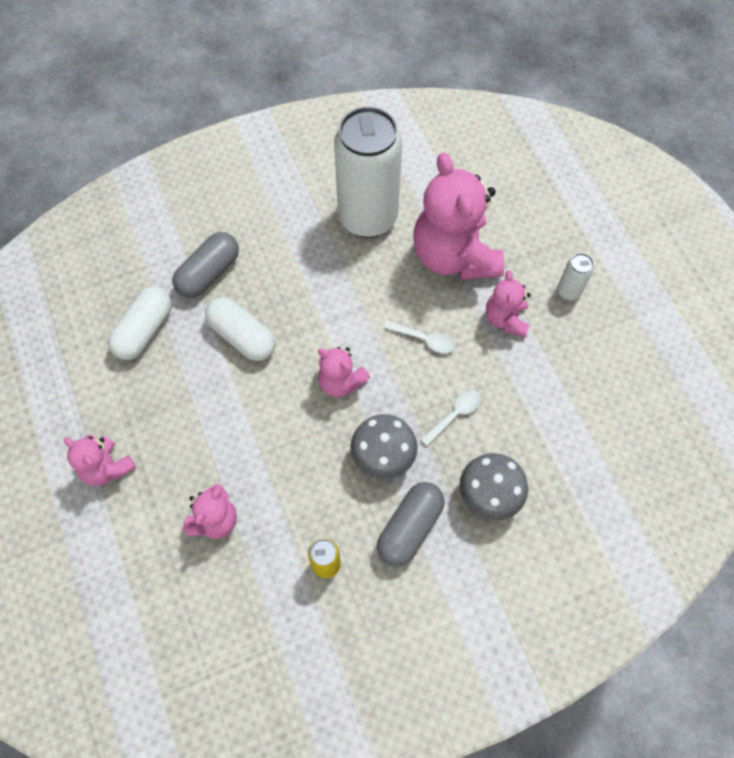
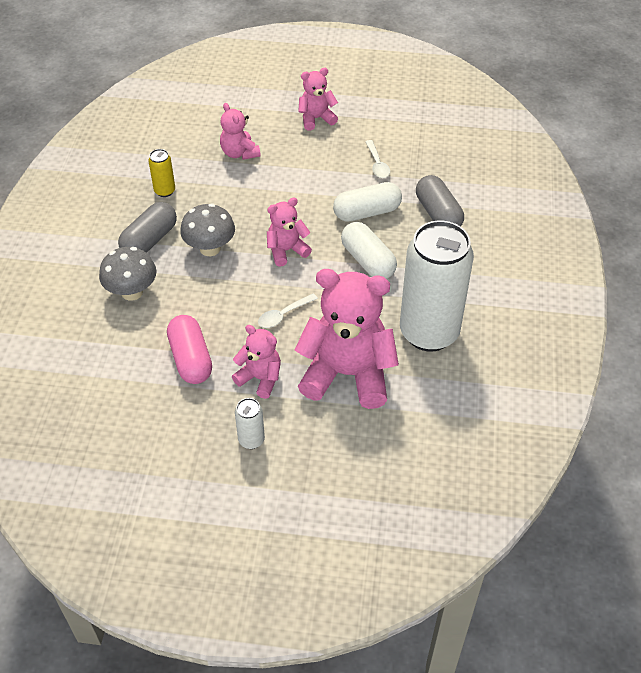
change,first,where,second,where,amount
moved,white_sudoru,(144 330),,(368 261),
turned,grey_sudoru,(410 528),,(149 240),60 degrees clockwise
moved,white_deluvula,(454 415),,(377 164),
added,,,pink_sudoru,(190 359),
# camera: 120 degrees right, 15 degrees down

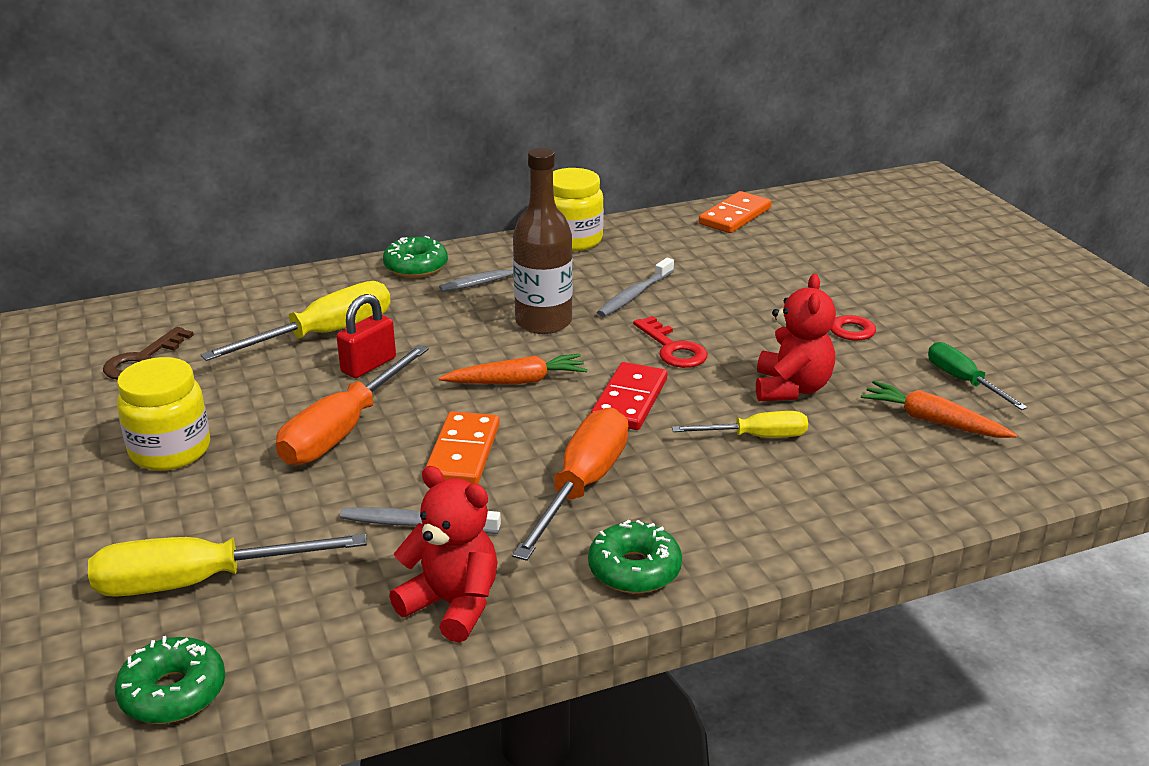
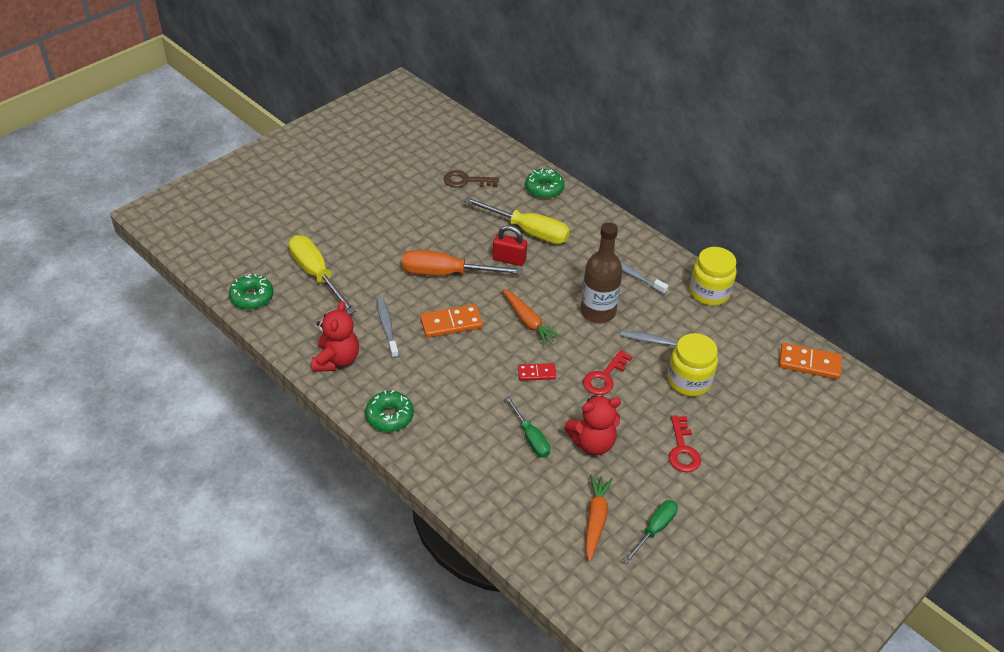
change,first,where,second,where,amount
moved,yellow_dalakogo,(170 451),,(689 381),
moved,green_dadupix,(416 267),,(544 188),
removed,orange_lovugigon,(582 486),,,
resized,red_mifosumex,(629 400),,(536 373),x0.61
recoloured,yellow_lovugigon,(755 437),green_lovugigon,(530 437),
# camera: 65 degrees right, 15 degrees up

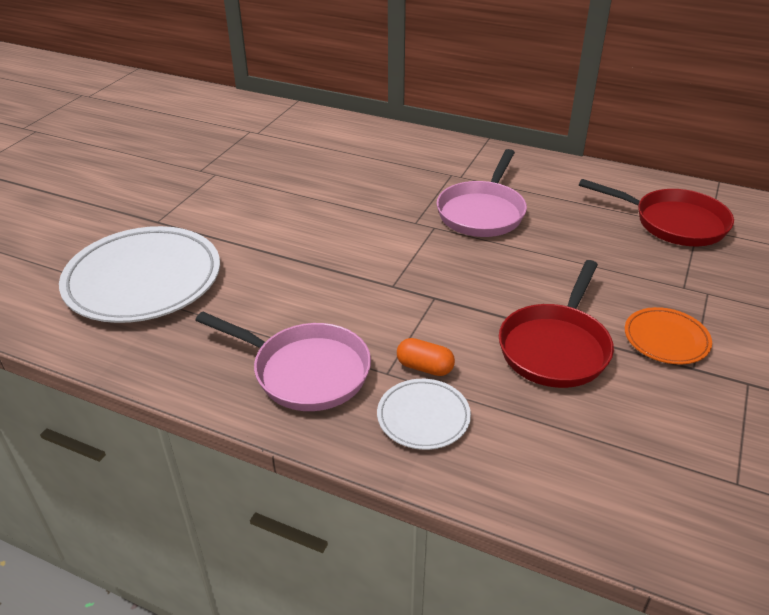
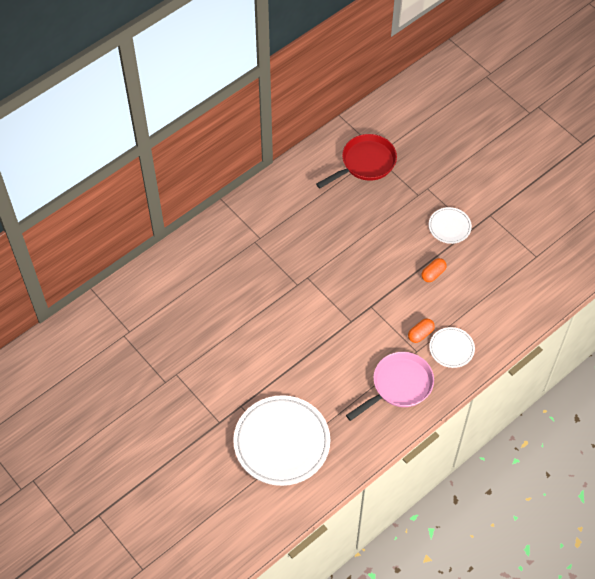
change,first,where,second,where,amount
removed,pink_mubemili,(482 212),,,
replaced,red_mubemili,(555 347),orange_sudoru,(433 274),
recoloured,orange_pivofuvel,(666 339),white_pivofuvel,(449 227),
# camera: 65 degrees left, 20 degrees up

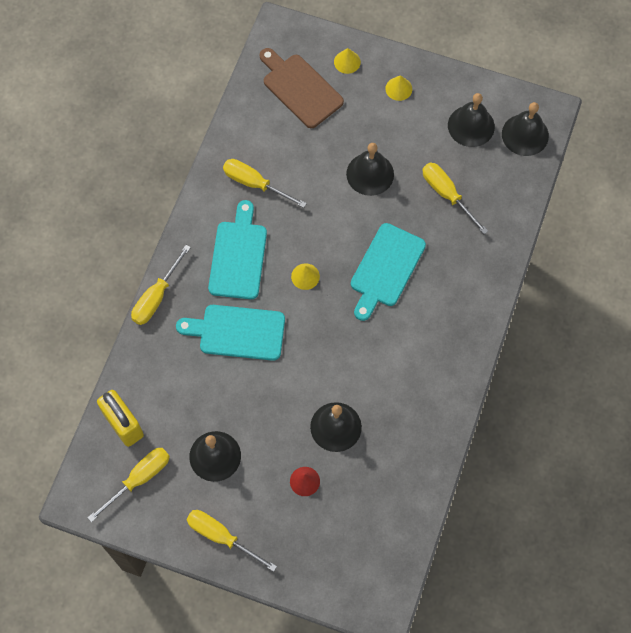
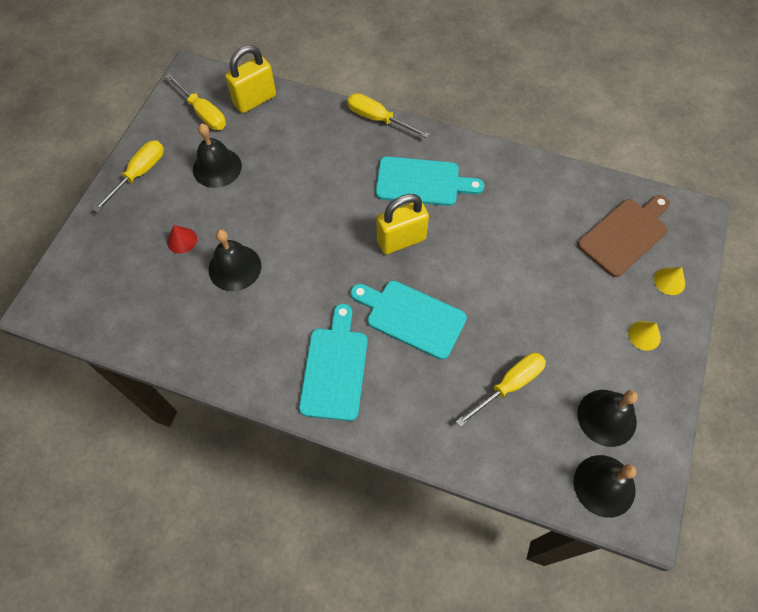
change,first,where,second,where,amount
moved,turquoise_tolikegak,(237 332),,(335 368),
removed,yellow_lovugigon,(255 184),,,
replaced,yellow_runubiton,(305 276),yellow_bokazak,(401 240),
removed,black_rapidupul,(370 174),,,
# camera: 90 degrees right, 5 degrees down

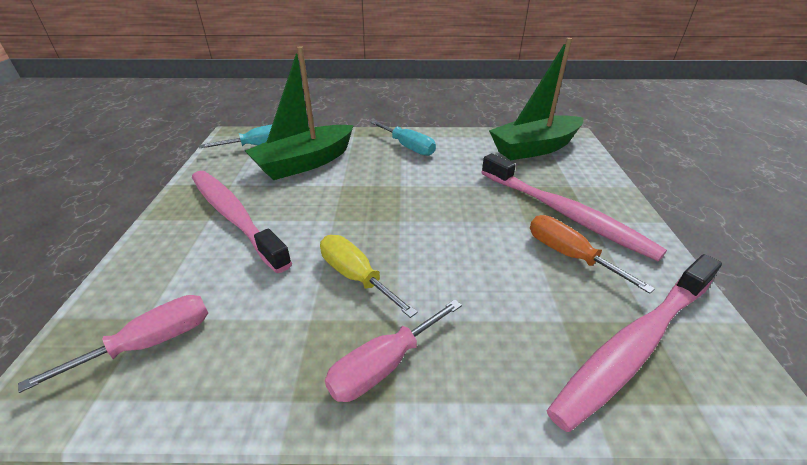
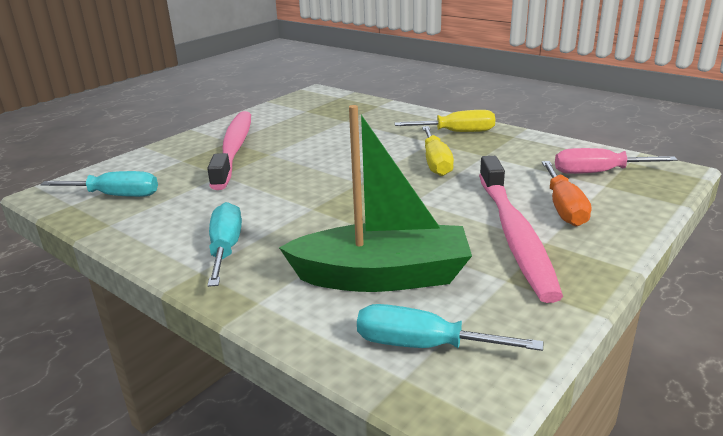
change,first,where,second,where,amount
recoloured,pink_lovugigon,(384 365),yellow_lovugigon,(457 132),
replaced,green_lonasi,(534 148),turquoise_lovugigon,(116 196),
moved,orange_lovugigon,(568 255),,(564 208),
removed,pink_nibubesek,(635 344),,,
# camera: 140 degrees left, 10 degrees down

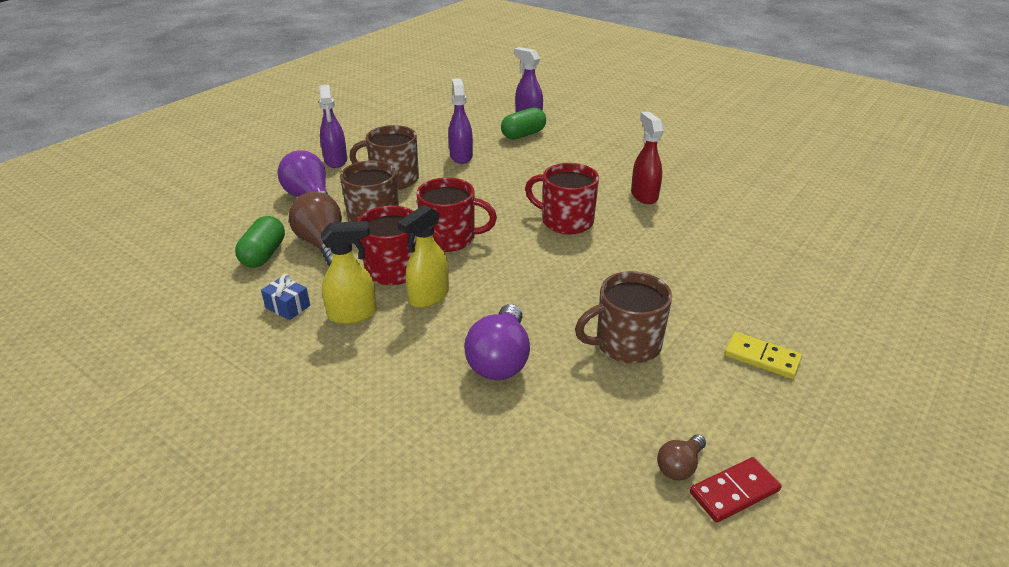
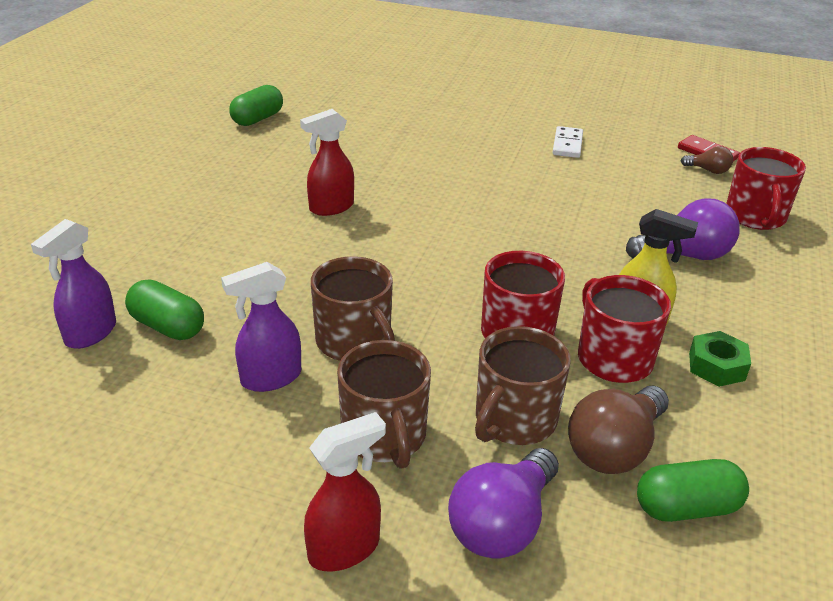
change,first,where,second,where,amount
removed,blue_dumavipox,(288 307),,,
recoloured,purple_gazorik,(336 161),red_gazorik,(345 549),
replaced,yellow_gazorik,(353 314),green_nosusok,(716 366),
moved,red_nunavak,(565 221),,(755 217),
moved,brown_nunavak,(626 344),,(354 342),
recoloured,yellow_mifosumex,(762 357),white_mifosumex,(567 144),
added,,,green_sudoru,(257 119),
# camera: 110 degrees left, 0 degrees up

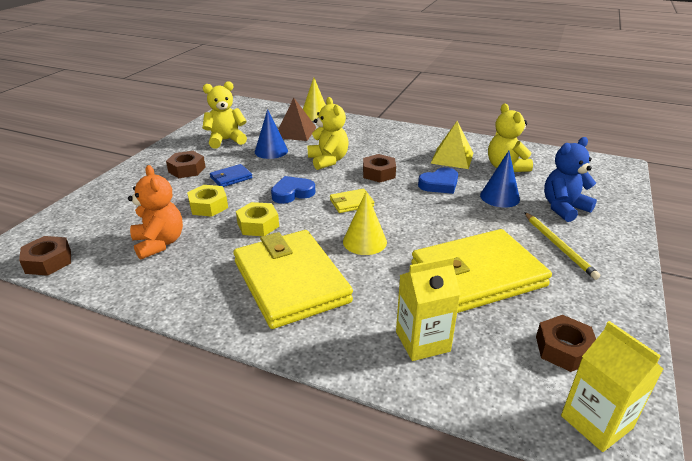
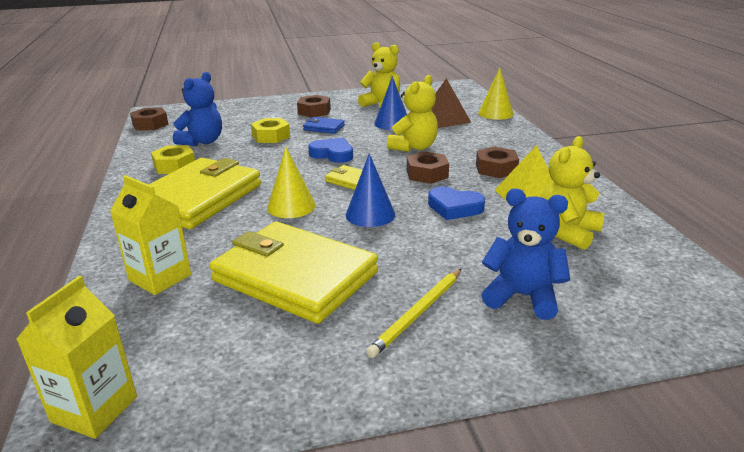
change,first,where,second,where,amount
recoloured,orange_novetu,(159 243),blue_novetu,(202 142),
moved,yellow_nosusok,(258 225),,(174 166),
moved,blue_runubiton,(499 197),,(370 214),
moved,brown_nosusok,(564 349),,(496 169),
# camera: 55 degrees right, 5 degrees down

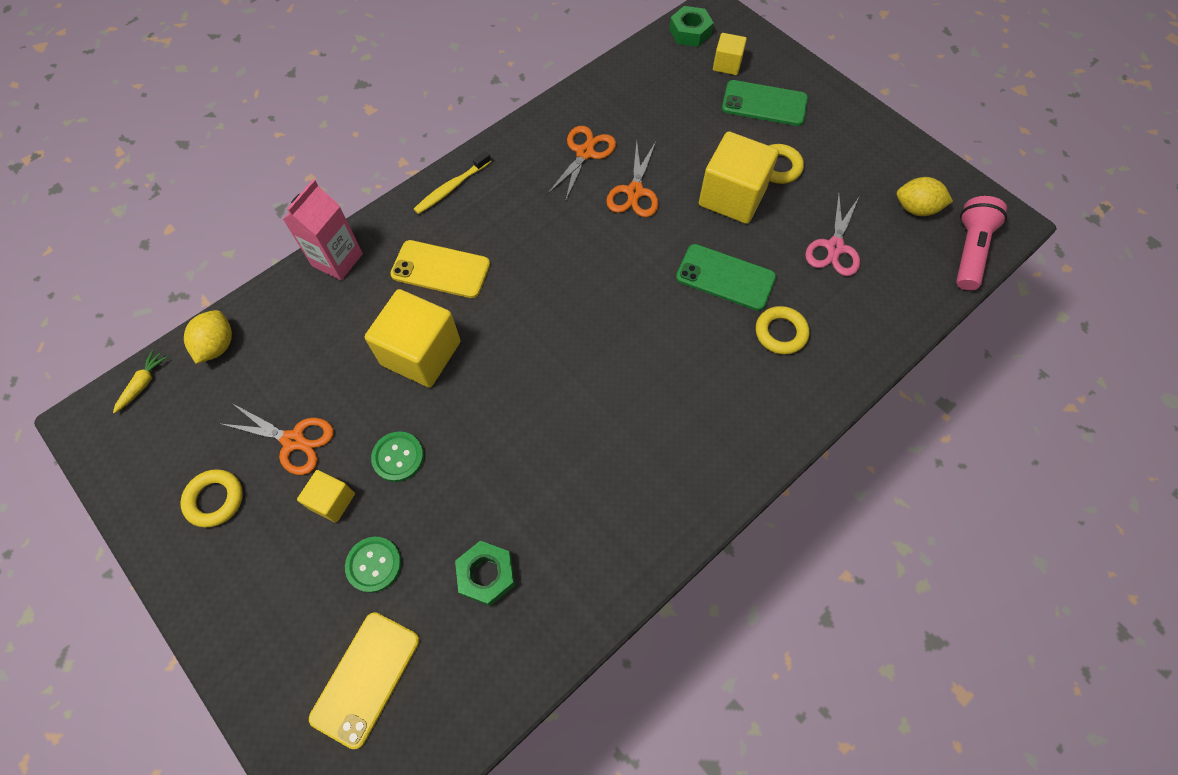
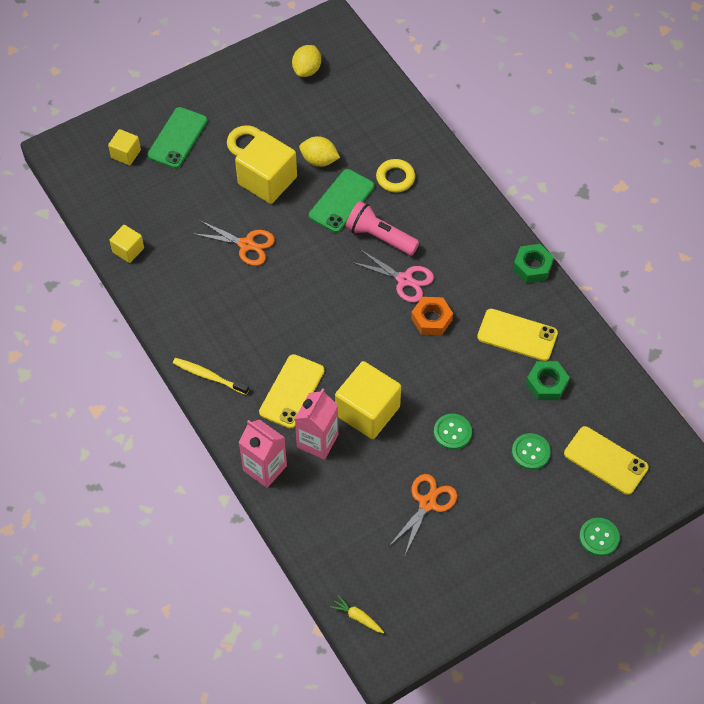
change,first,where,second,where,amount
removed,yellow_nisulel,(215 499),,,
moved,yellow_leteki,(217 346),,(319 160),
moved,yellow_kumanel,(332 501),,(128 250),
turned,yellow_nibubesek,(451 188),,(209 376),150 degrees clockwise
removed,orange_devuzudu,(585 153),,,
moved,green_nosusok,(690 32),,(532 267),
moved,pink_devuzudu,(835 247),,(404 280),
moved,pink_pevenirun,(969 251),,(380 237),
added,,,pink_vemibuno,(317 441),
added,,,orange_nosusok,(431 319),
added,,,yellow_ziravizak,(517 335),
added,,,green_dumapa,(599 537),
# camera: 80 degrees left, 5 degrees down

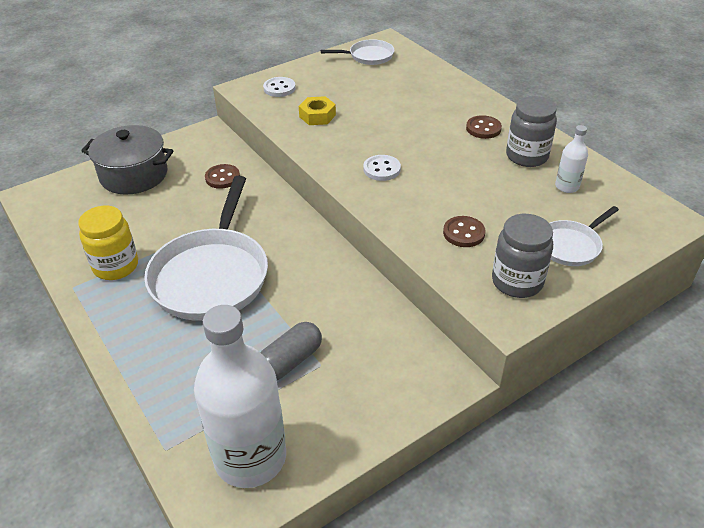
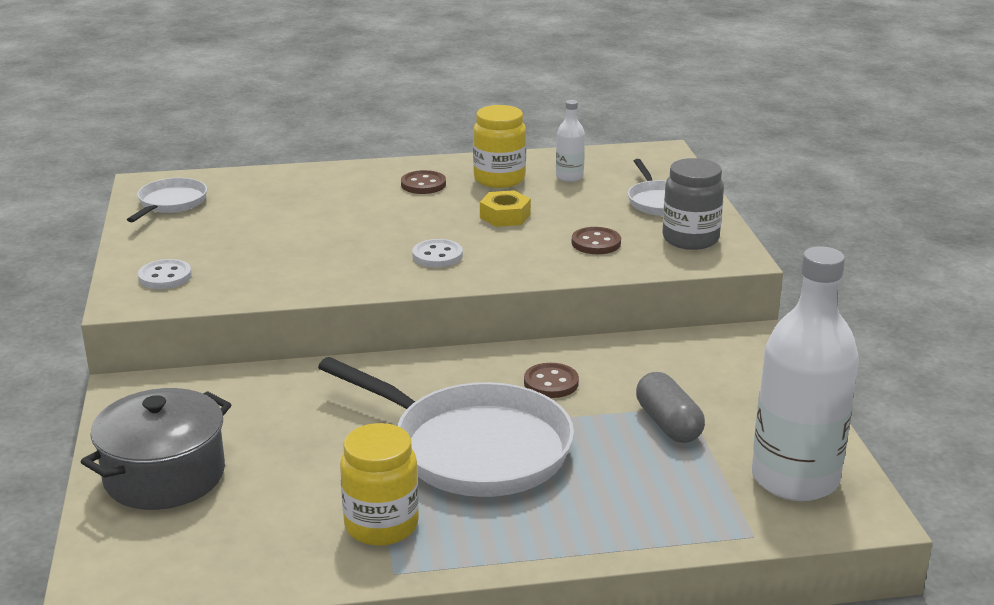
change,first,where,second,where,amount
moved,brown_dumapa,(222 178),,(551 383),
moved,yellow_nosusok,(317 116),,(505 216),
recoloured,grey_dalakogo,(526 156),yellow_dalakogo,(499 179),
# camera: 65 degrees left, 15 degrees down

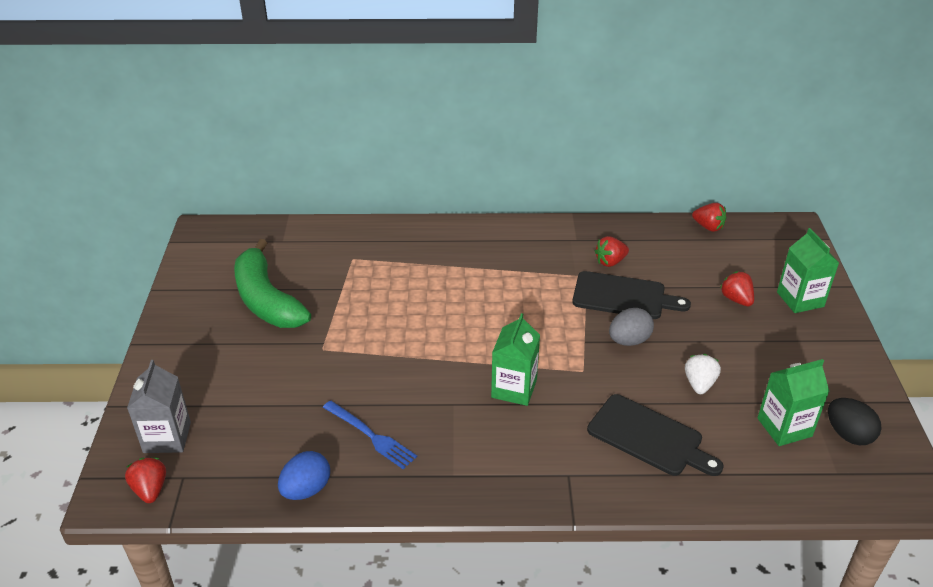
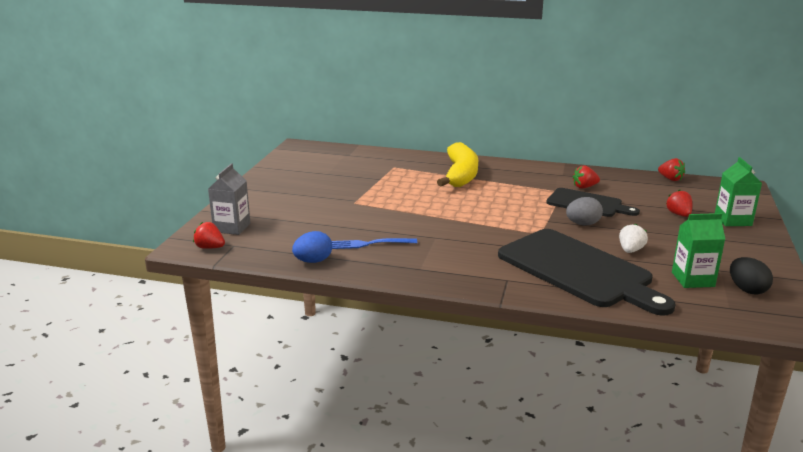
change,first,where,second,where,amount
turned,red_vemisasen,(150 489),,(210 247),60 degrees counterclockwise
removed,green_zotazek,(266 300),,,
turned,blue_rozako,(371 436),,(369 244),120 degrees clockwise
removed,green_vemibuno,(514 388),,,
resized,black_tolikegak,(649 437),,(578 270),x1.72
added,,,yellow_zotazek,(460 175),
# camera: 15 degrees right, 15 degrees down

